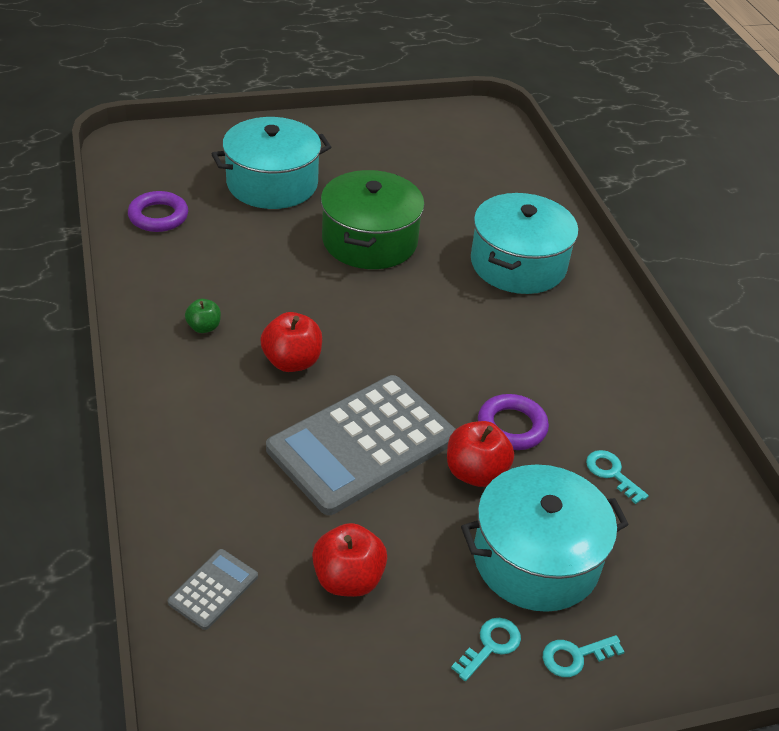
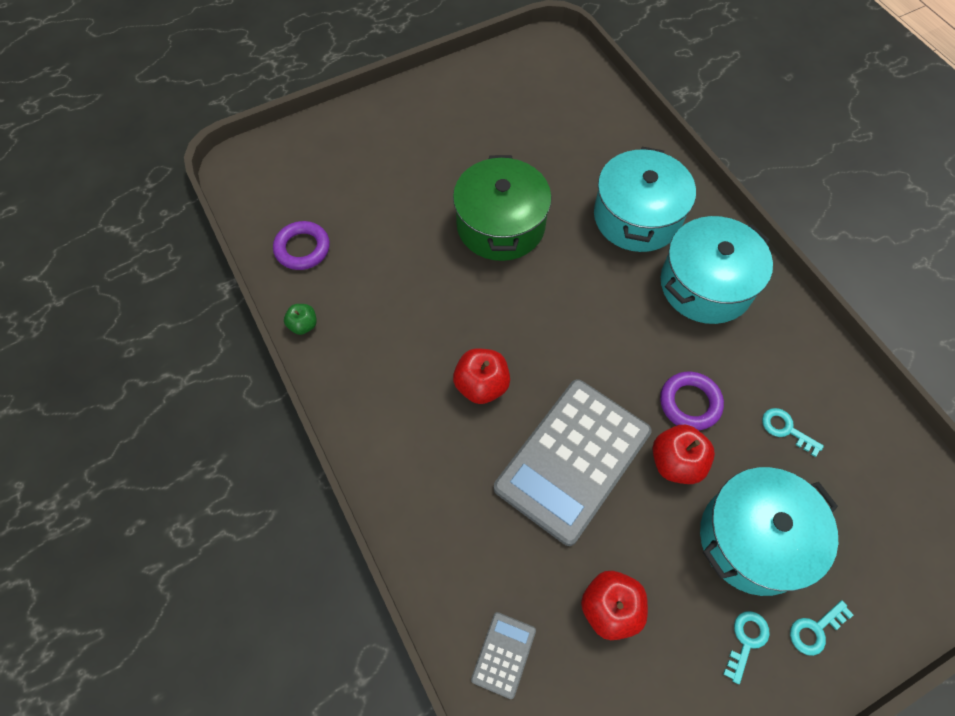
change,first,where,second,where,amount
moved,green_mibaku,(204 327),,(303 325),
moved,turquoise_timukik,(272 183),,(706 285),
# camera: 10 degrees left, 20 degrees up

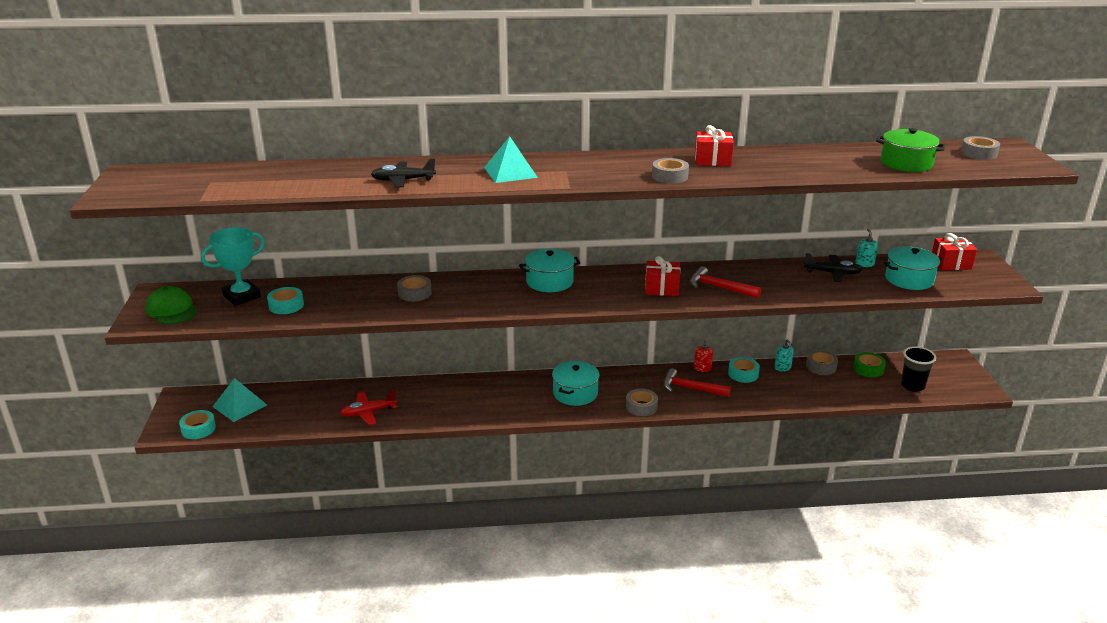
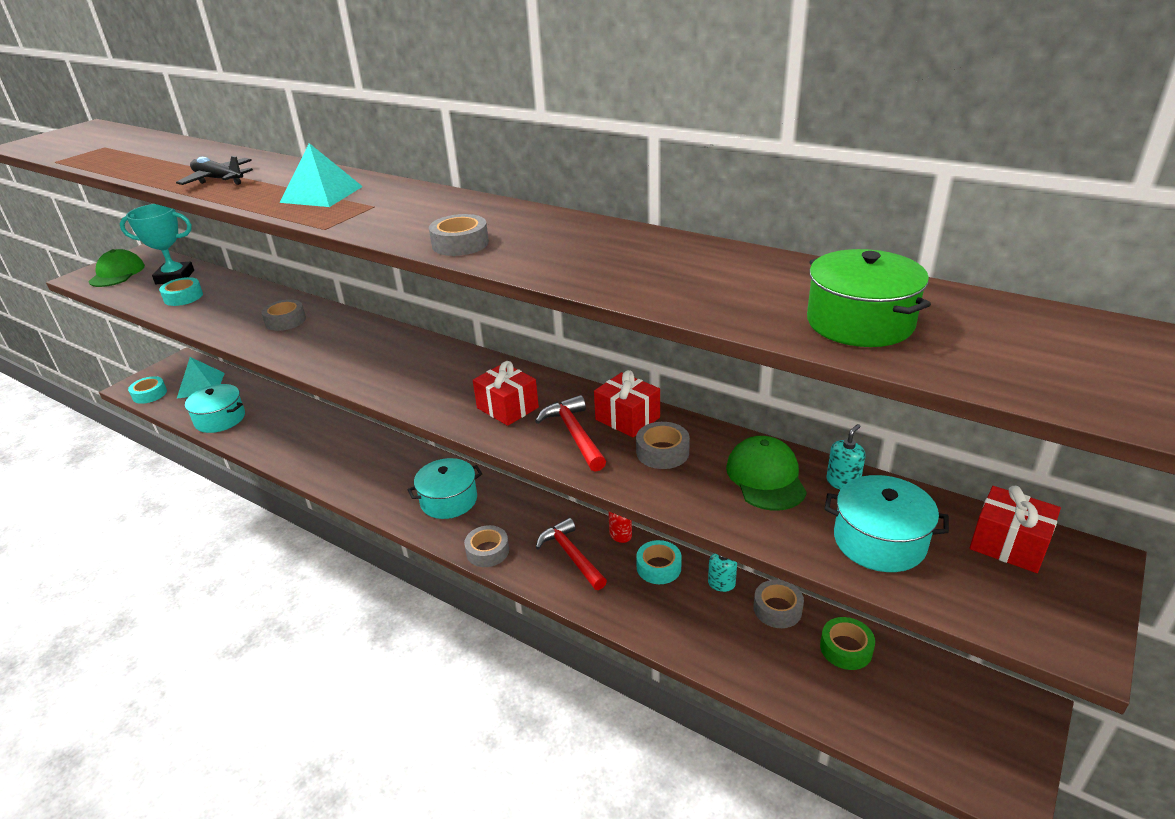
change,first,where,second,where,amount
removed,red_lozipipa,(368 412),,,
moved,turquoise_timukik,(549 282),,(220 419),
moved,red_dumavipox,(712 160),,(627 418),
replaced,black_lozipipa,(832 273),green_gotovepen,(765 477),
removed,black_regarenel,(912 386),,,
moved,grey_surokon,(979 153),,(662 452),
# camera: 40 degrees right, 5 degrees up

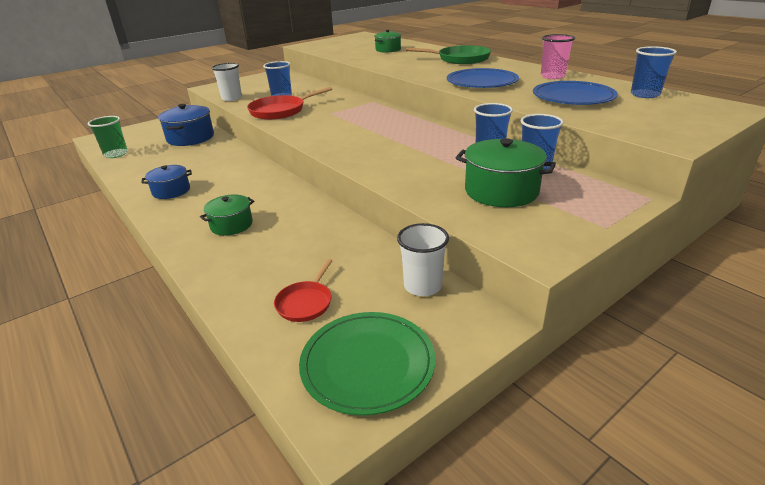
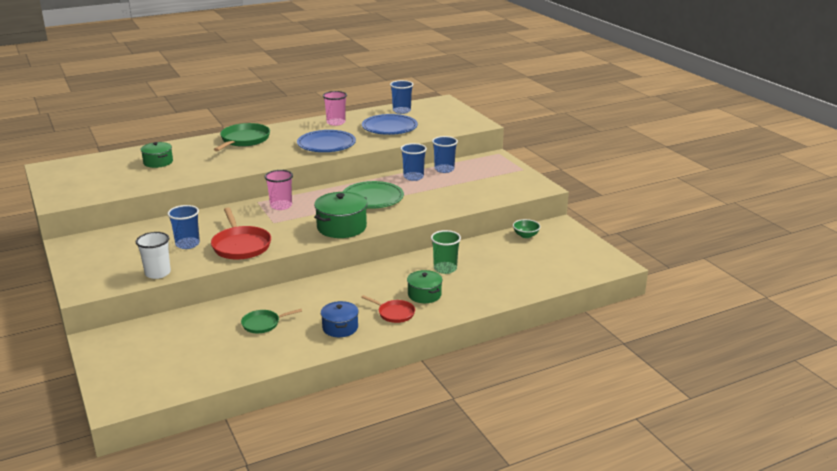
change,first,where,second,where,amount
moved,green_regarenel,(116 154),,(445 269),
removed,blue_timukik,(190 138),,,
moved,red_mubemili,(305 303),,(394 313),
moved,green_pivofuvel,(367 364),,(372 198),
replaced,white_regarenel,(422 286),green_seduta,(526 235),
moved,green_timukik,(501 191),,(341 227),
added,,,green_mubemili,(263 324),
added,,,pink_regarenel,(281 206),
# camera: 80 degrees left, 5 degrees down

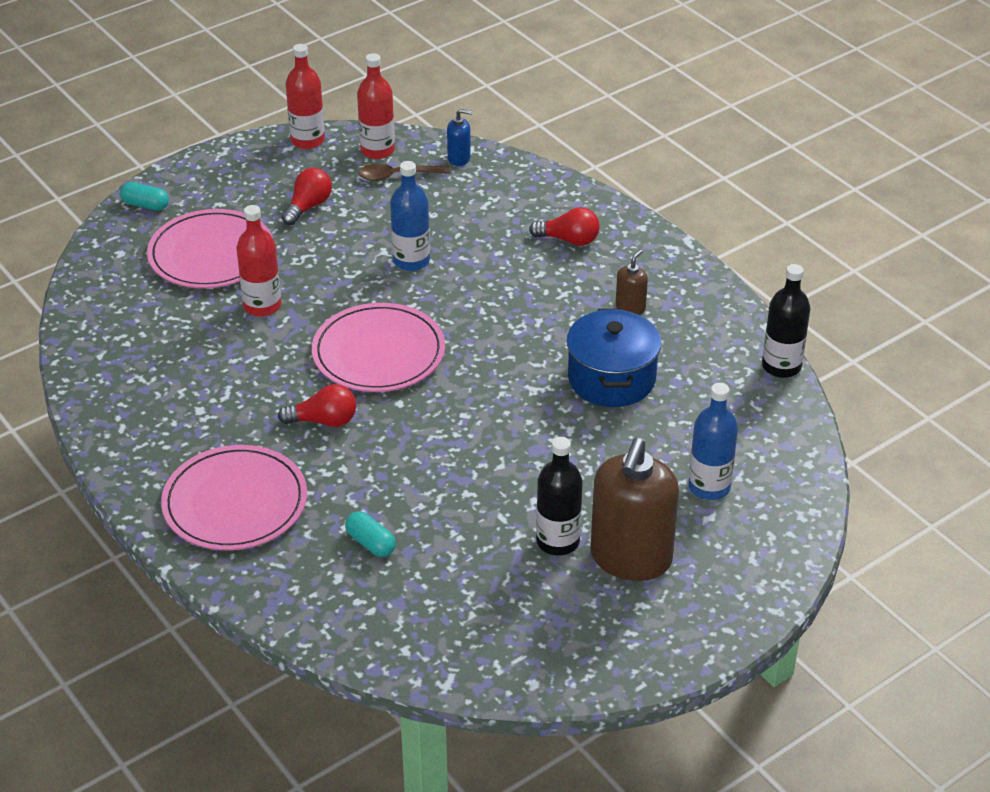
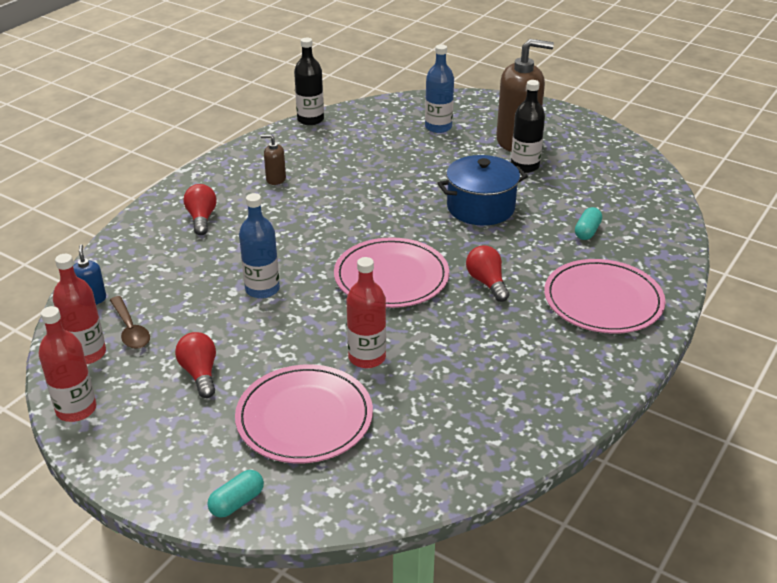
change,first,where,second,where,amount
turned,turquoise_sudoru,(145 205),,(237 502),45 degrees clockwise
turned,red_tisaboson,(308 206),,(200 373),60 degrees clockwise
moved,blue_timukik,(611 379),,(480 208),
# camera: 110 degrees left, 5 degrees down

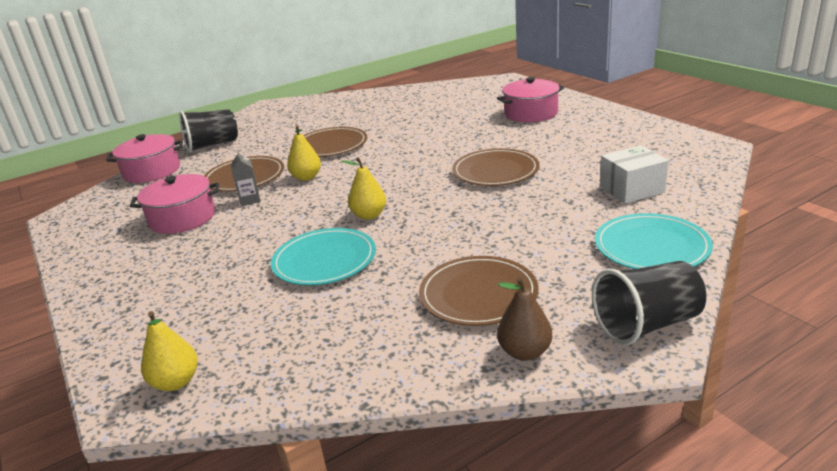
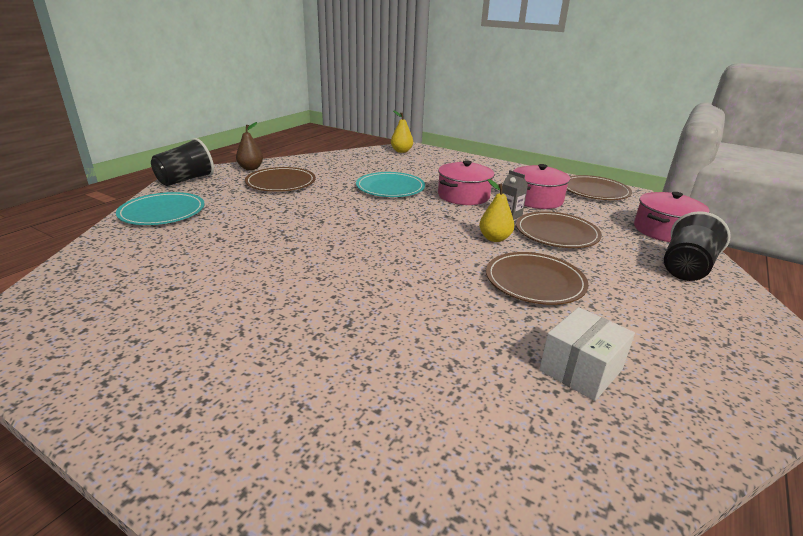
change,first,where,second,where,amount
removed,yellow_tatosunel,(369 215),,,
moved,brown_pivofuvel,(495 171),,(594 191),
moved,pink_timukik,(531 113),,(463 196),
moved,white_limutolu,(631 189),,(581 370),
# camera: 150 degrees right, 0 degrees up

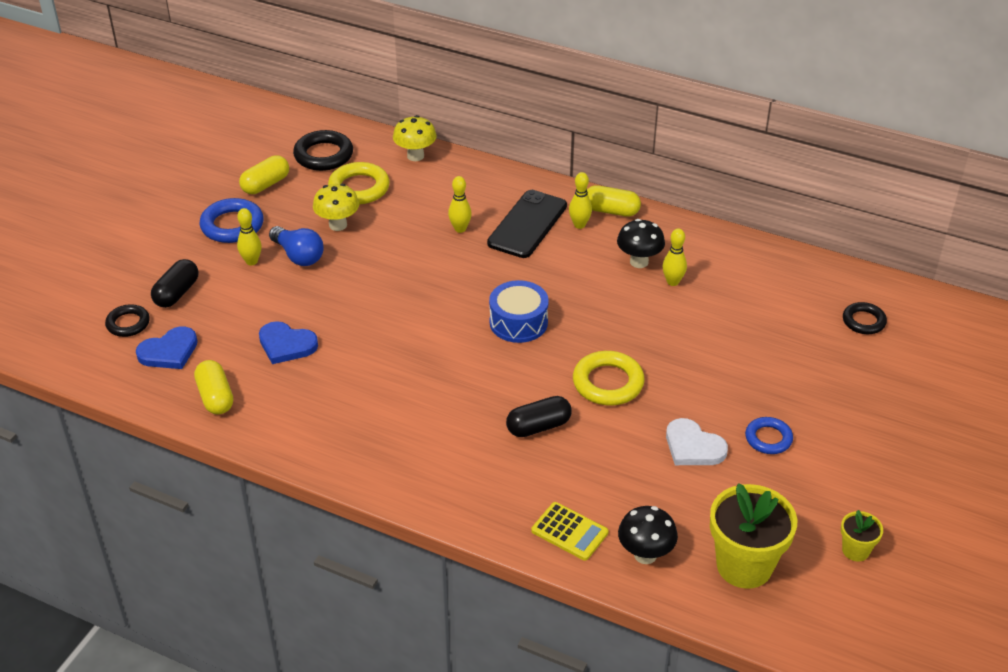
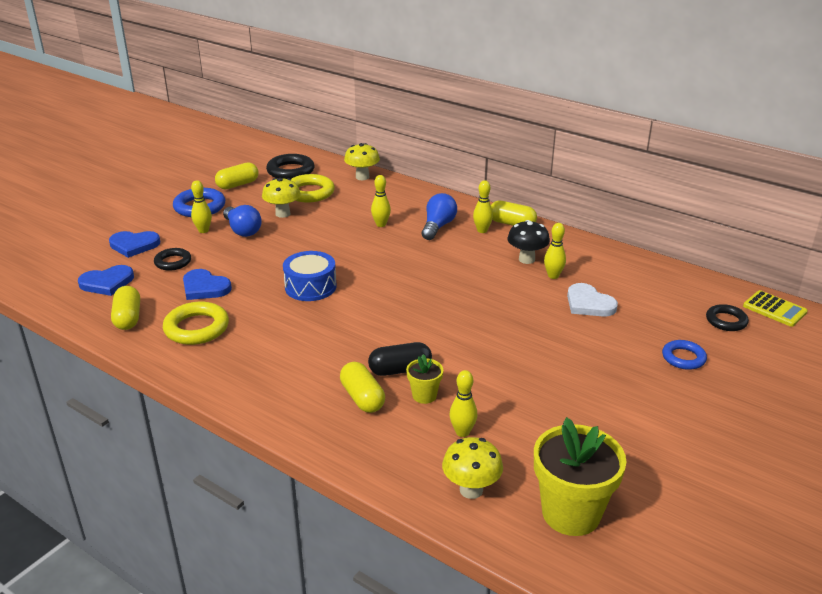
change,first,where,second,where,amount
moved,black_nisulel,(128 323),,(173 262),
replaced,black_sudoru,(177 293),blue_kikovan,(134 245),
replaced,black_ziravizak,(527 224),blue_tisaboson,(438 226),
moved,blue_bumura,(518 322),,(310 287),
moved,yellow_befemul,(569 532),,(774 309),
moved,yellow_nisulel,(608 383),,(196 328),
recoloured,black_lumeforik,(645 554),yellow_lumeforik,(471 490),
moved,white_kikovan,(693 447),,(589 304),
moved,blue_nisulel,(768 438),,(683 358),
moved,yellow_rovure,(855 550),,(424 395),
added,,,yellow_sudoru,(362 398),
added,,,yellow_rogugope,(462 432),
# camera: 10 degrees right, 10 degrees down

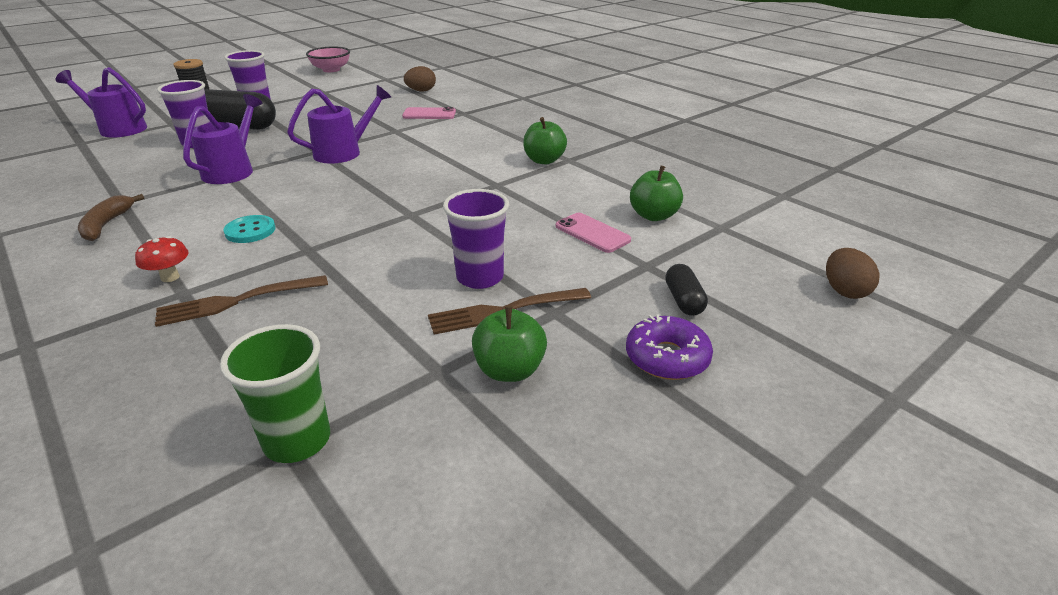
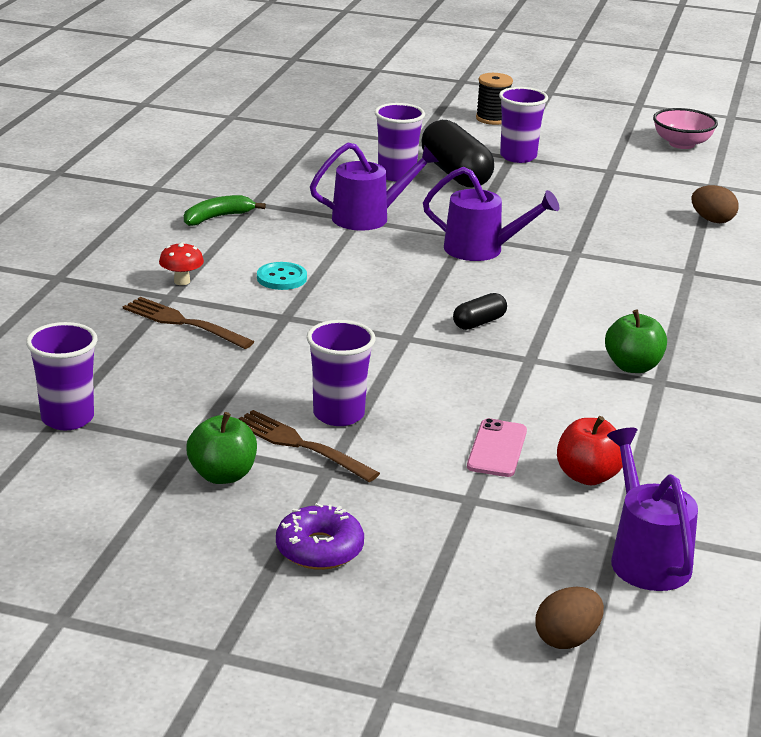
change,first,where,second,where,amount
moved,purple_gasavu,(117 129),,(645 556),
recoloured,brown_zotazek,(107 224),green_zotazek,(217 217),
recoloured,green_regarenel,(297 440),purple_regarenel,(67 418),
removed,pink_ziravizak,(429 114),,,
recoloured,green_mibaku,(653 216),red_mibaku,(587 476),
moved,black_sudoru,(683 300),,(479 322),
# camera: 55 degrees right, 5 degrees down

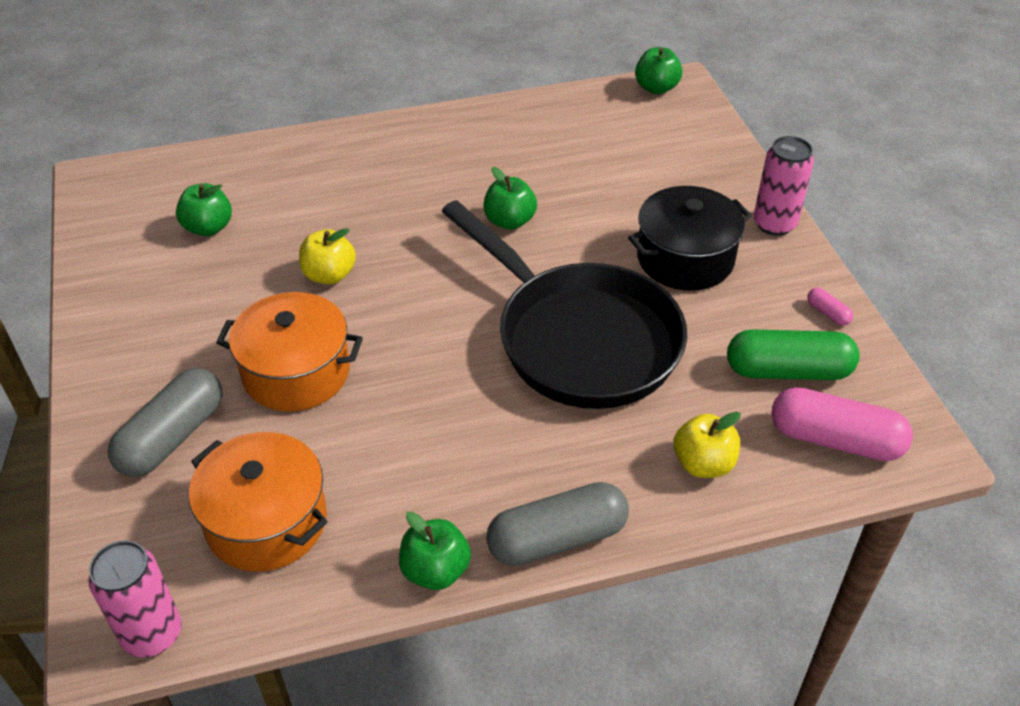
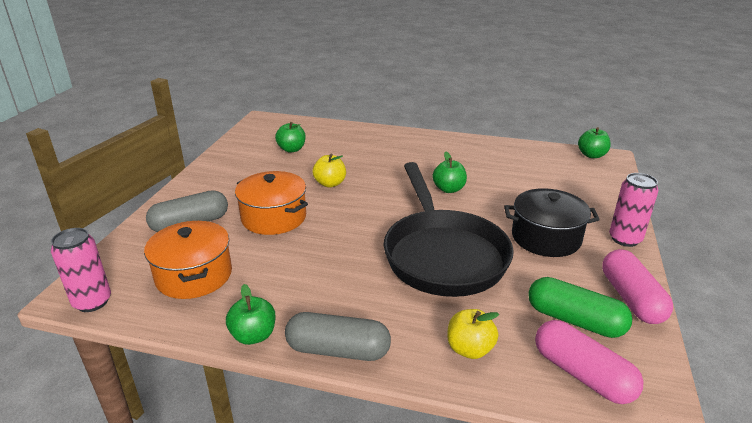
change,first,where,second,where,amount
resized,pink_sudoru,(827 313),,(631 298),x2.34
# camera: 30 degrees right, 15 degrees down

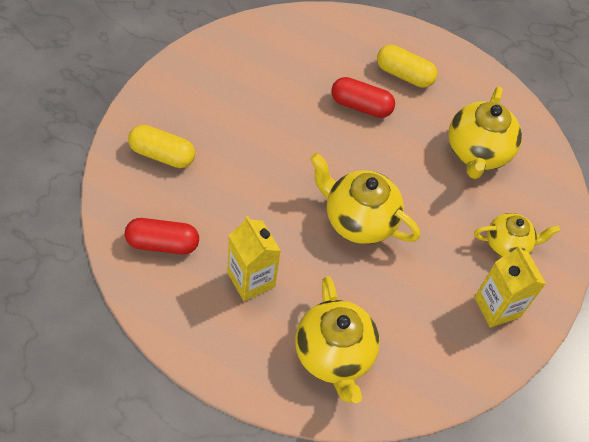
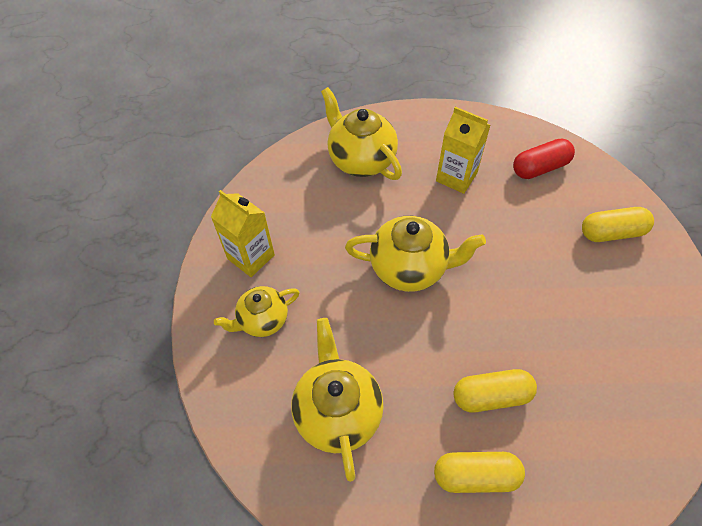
change,first,where,second,where,amount
recoloured,red_sudoru,(361 106),yellow_sudoru,(491 396),
# camera: 160 degrees right, 0 degrees up

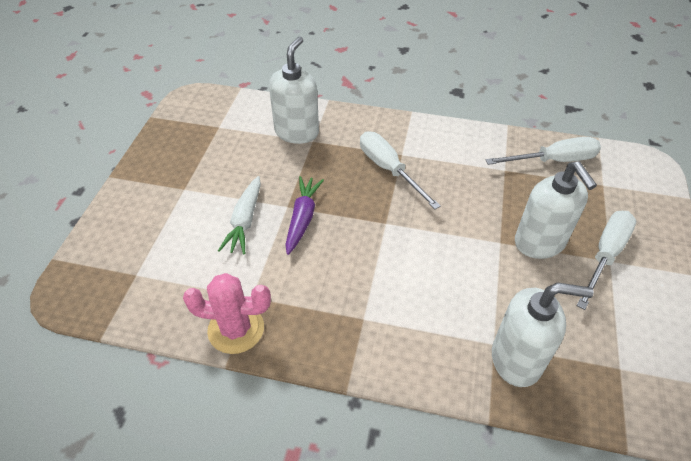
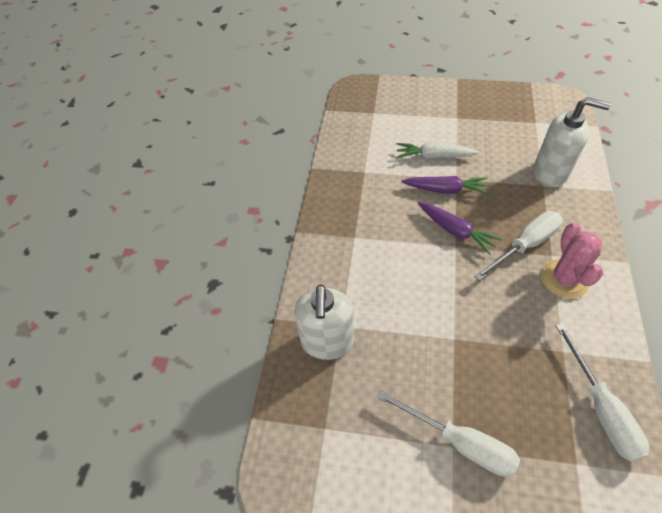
change,first,where,second,where,amount
moved,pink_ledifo,(236 329),,(564 279),
removed,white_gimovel,(539 243),,,
added,,,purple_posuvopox,(456 231),
# camera: 90 degrees right, 5 degrees up

